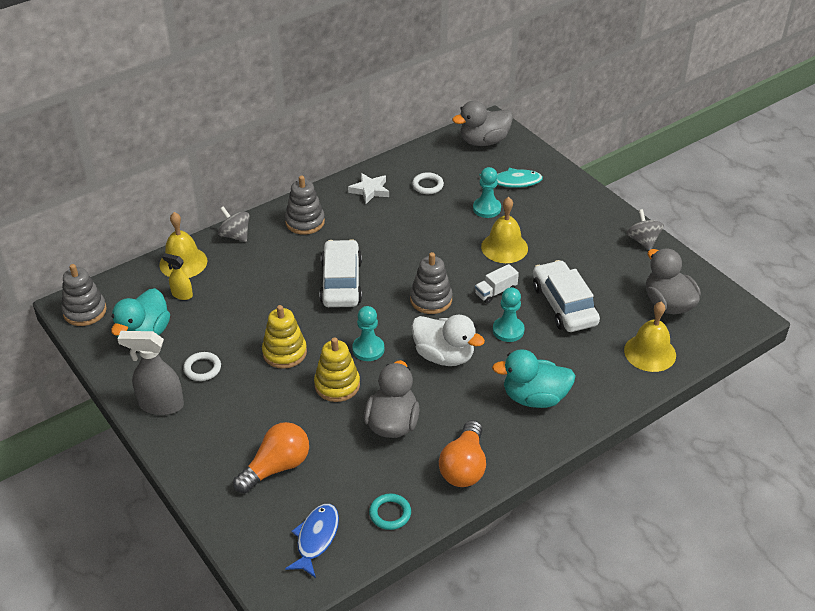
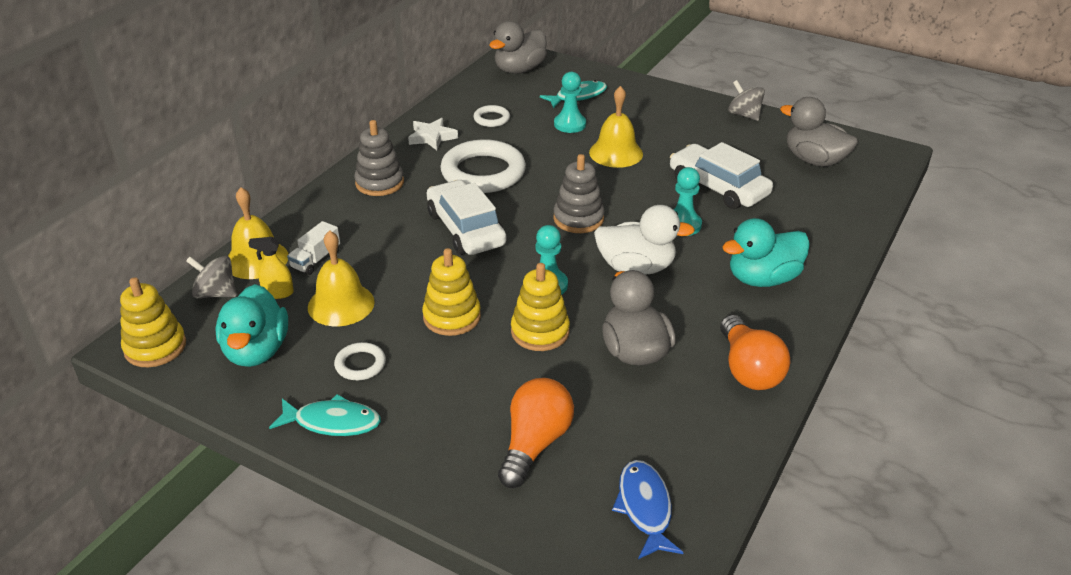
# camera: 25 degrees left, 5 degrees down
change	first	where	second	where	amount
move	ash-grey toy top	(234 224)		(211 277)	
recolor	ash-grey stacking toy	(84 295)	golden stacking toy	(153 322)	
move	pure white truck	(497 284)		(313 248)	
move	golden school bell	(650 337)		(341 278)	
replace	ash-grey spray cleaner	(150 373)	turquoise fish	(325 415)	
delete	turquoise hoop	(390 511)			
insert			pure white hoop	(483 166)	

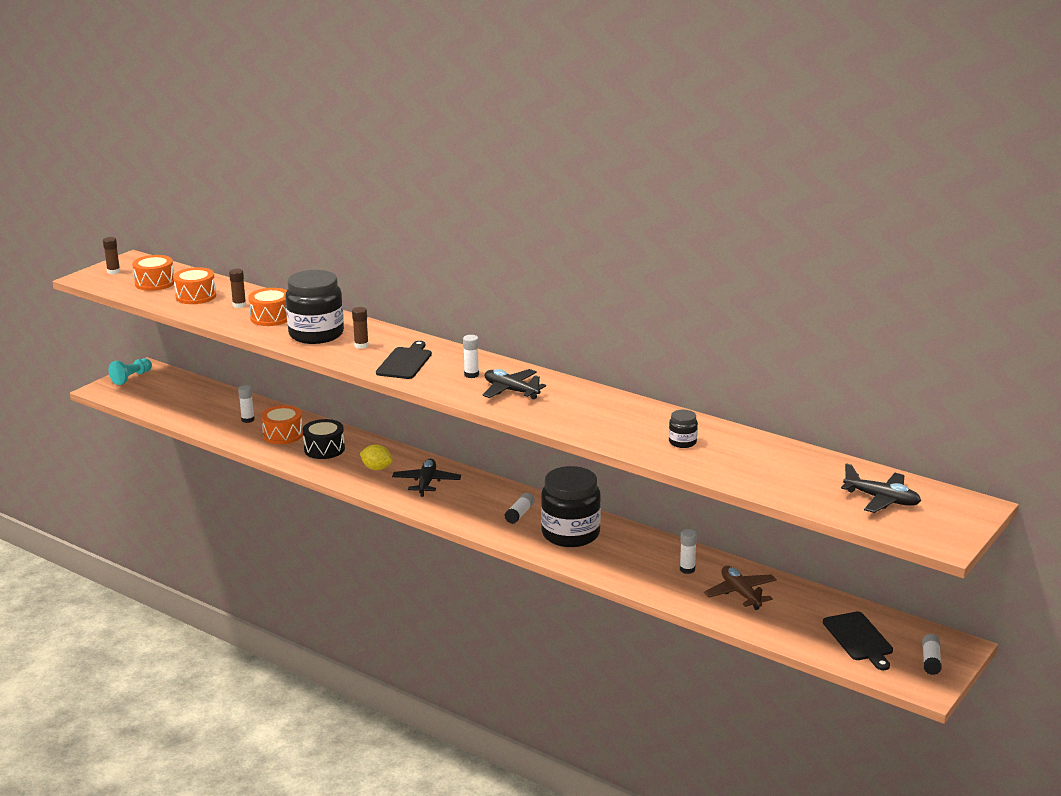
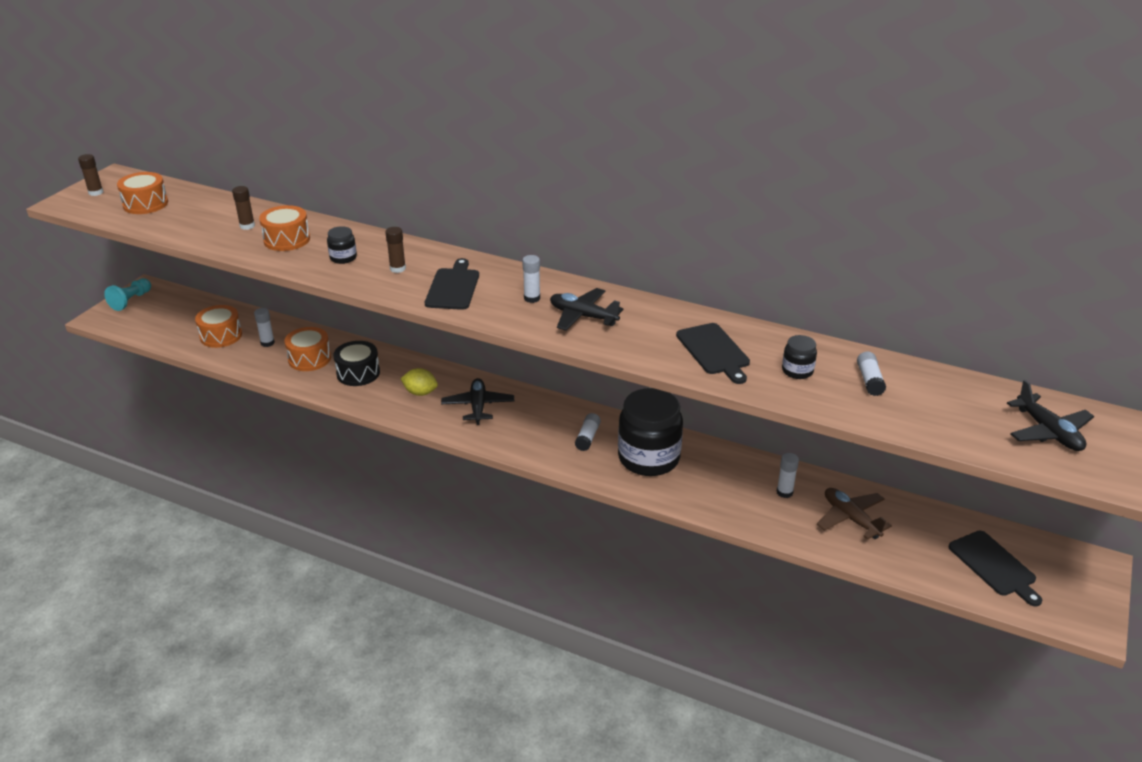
# camera: 10 degrees left, 10 degrees up
change	first	where	second	where	amount
move	bright orange snare drum	(194 285)		(218 326)	
resize	black jar	(314 307)		(342 245)	x0.44
rotate	black plane	(881 488)		(1050 415)	45 degrees clockwise
move	pure white glue	(932 654)		(871 374)	
insert			black cutting board	(713 353)	

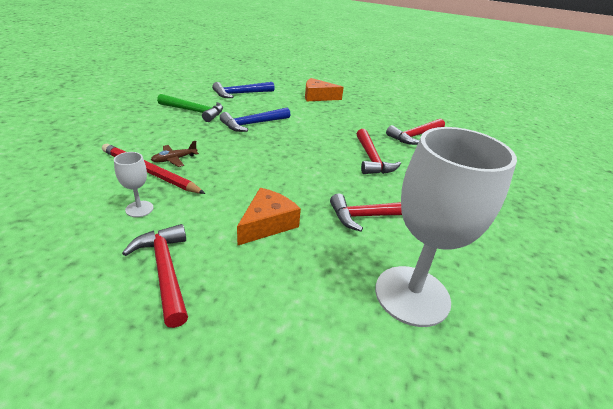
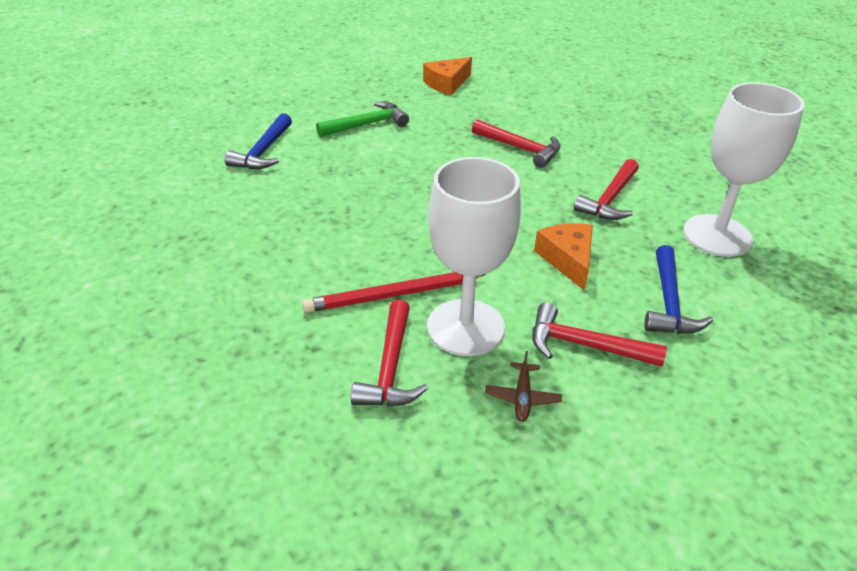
# camera: 45 degrees left, 5 degrees up
change	first	where	second	where	amount
move	bright orange cheese wedge	(324 89)		(447 76)	
move	green claw hammer	(190 108)		(362 119)	
move	blue claw hammer	(255 120)		(678 289)	
move	crimson claw hammer	(415 132)		(389 353)	
move	russet plane	(175 154)		(523 386)	
resize	pure white chalice	(133 184)		(474 256)	x2.39

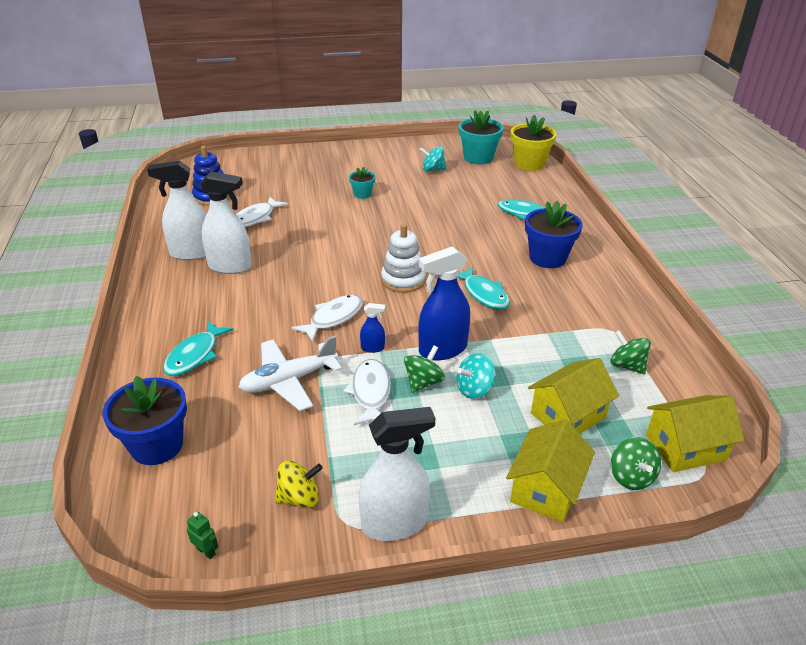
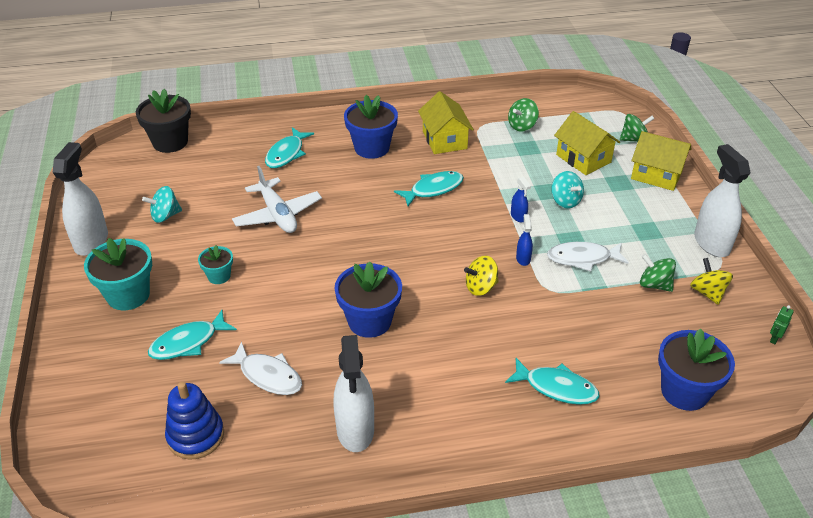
# camera: 90 degrees left, 5 degrees up
change	first	where	second	where	amount
move	turquoise flower pot	(481 137)		(118 274)	
recolor	golden flower pot	(534 143)	black flower pot	(163 121)	
rotate	turquoise toy top	(433 159)		(162 204)	60 degrees clockwise
move	pure white spray cleaner	(226 222)		(80 199)	
delete	pure white stacking toy	(403 258)			
resize	blue spray cleaner	(444 303)		(521 199)	x0.46
replace	pure white fish	(327 318)	golden toy top	(481 276)	
move	pure white plane	(290 373)		(277 199)	
move	green toy top	(424 369)		(658 273)	
move	golden cottage	(695 433)		(446 122)	
insert			blue flower pot	(368 299)	
insert			turquoise fish	(192 335)	

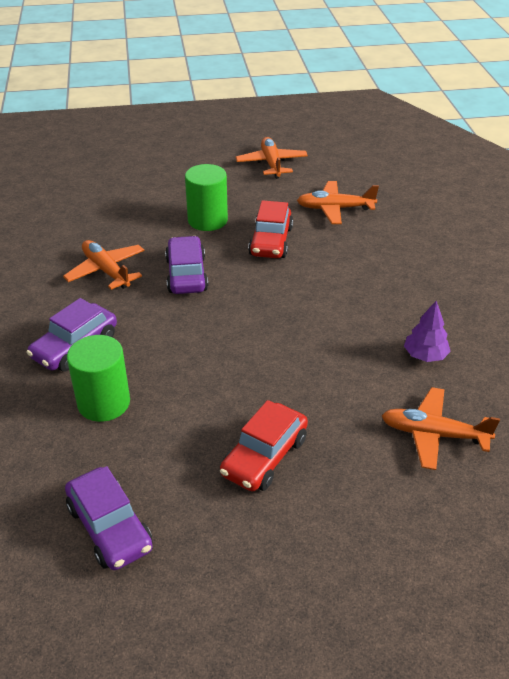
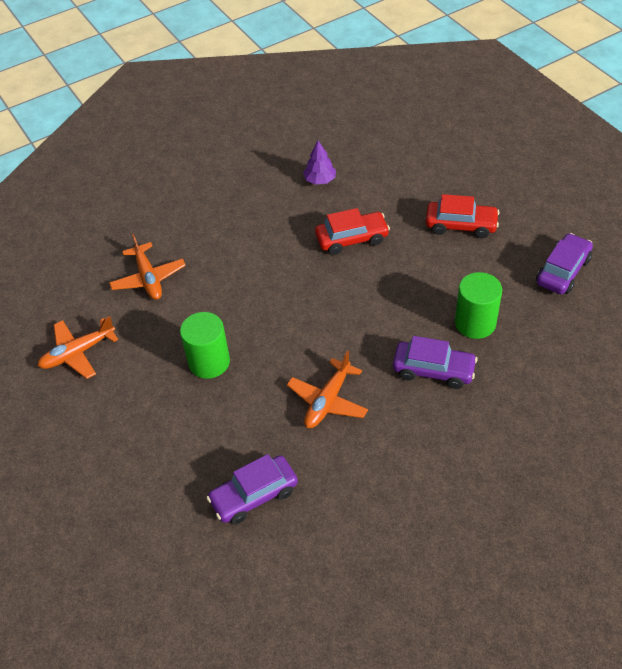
# camera: 110 degrees left, 10 degrees up
change	first	where	second	where	amount
move	crimson car	(270 229)		(352 231)	
move	royal purple car	(186 265)		(252 489)	
delete	bright orange plane	(441 428)			

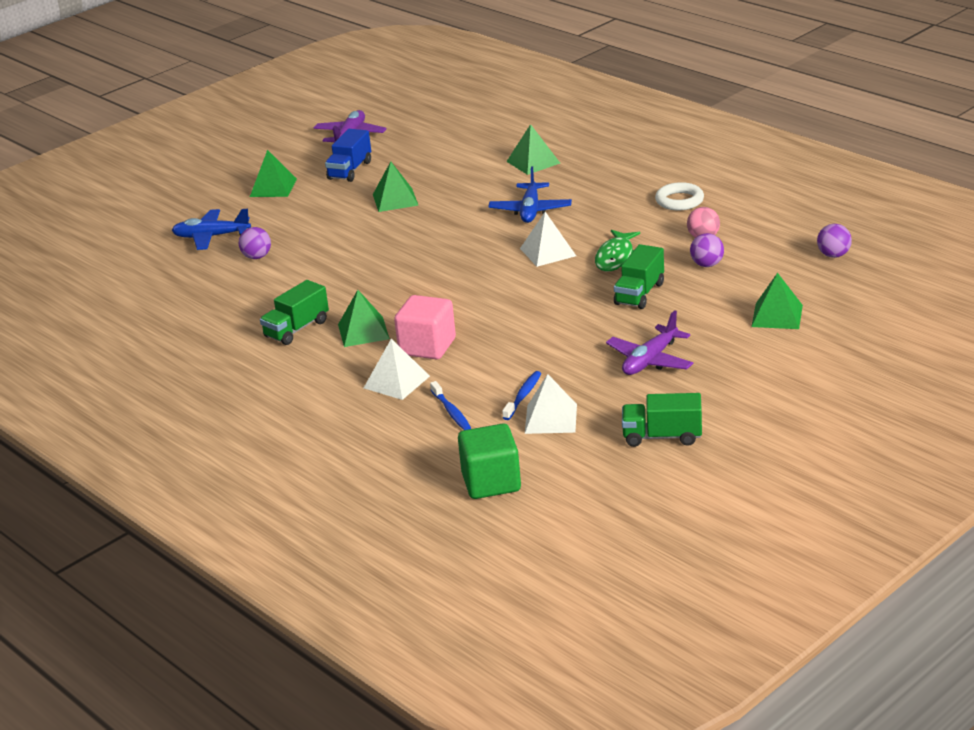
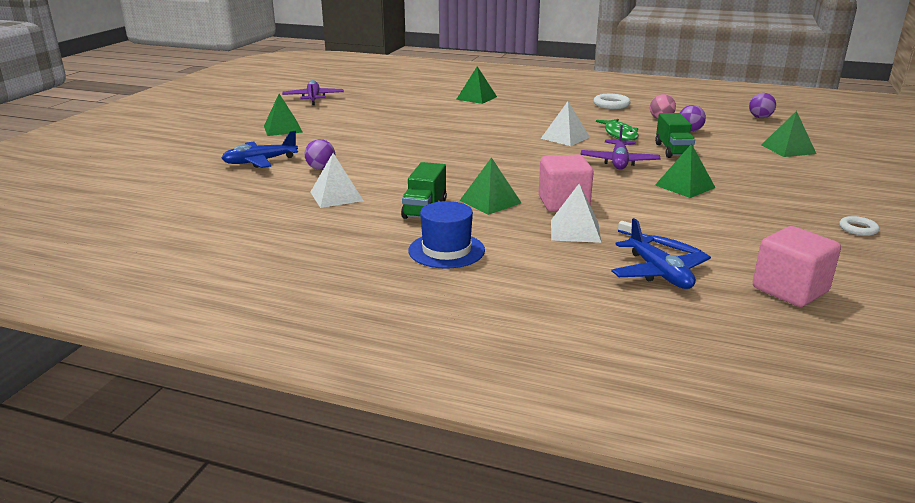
# camera: 30 degrees left, 5 degrees down
change	first	where	second	where	amount
delete	blue truck	(348 155)			
move	green pyramid shape	(395 187)		(685 171)	
move	blue plane	(530 195)		(661 253)	
move	royal purple plane	(649 343)		(621 147)	
delete	blue tooth brush	(521 395)			
move	pure white pyramid shape	(551 404)		(336 180)	
replace	green truck	(662 420)	pure white hoop	(859 226)	
recolor	green block	(489 461)	rose-pink block	(797 266)	
insert			blue tall hat	(446 235)	

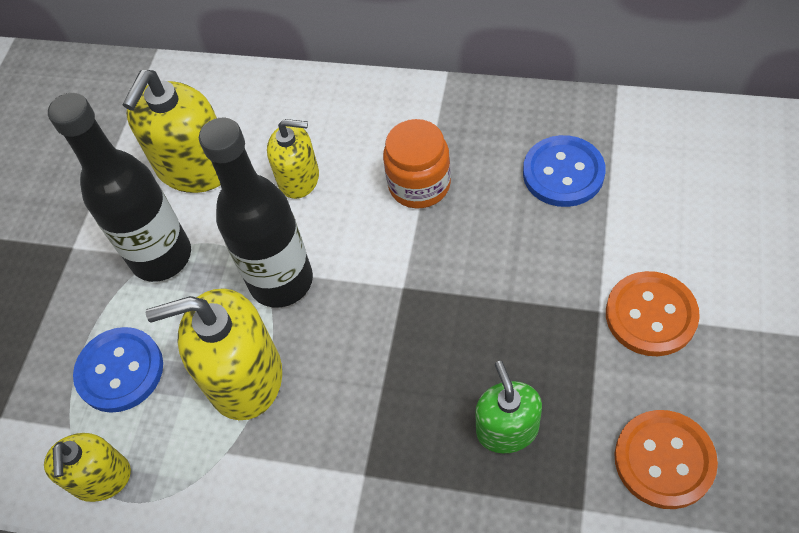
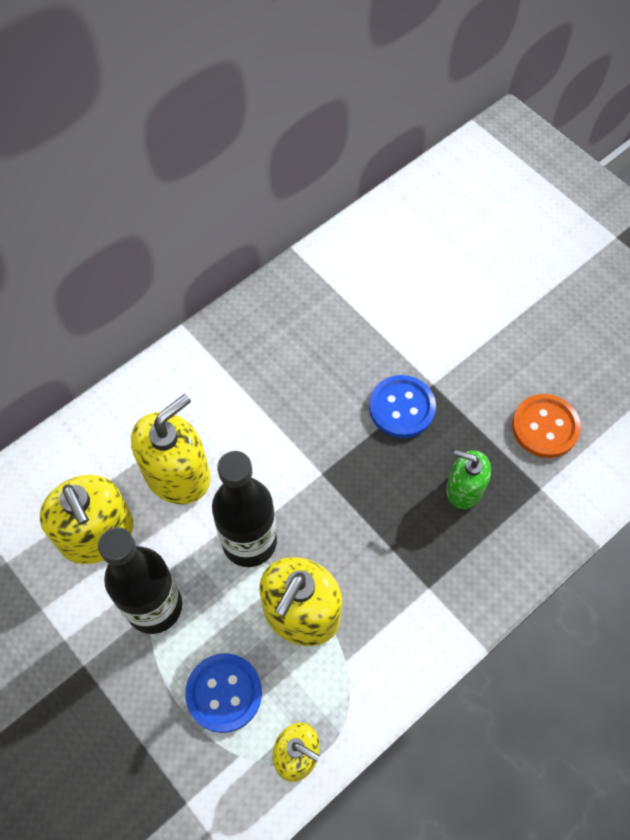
# camera: 60 degrees left, 5 degrees up
change	first	where	second	where	amount
resize	golden soap dispenser	(293 159)		(170 449)	x1.63
delete	bright orange jar	(417 163)			
move	blue shirt button	(564 171)		(402 406)	
delete	bright orange shirt button	(653 313)			

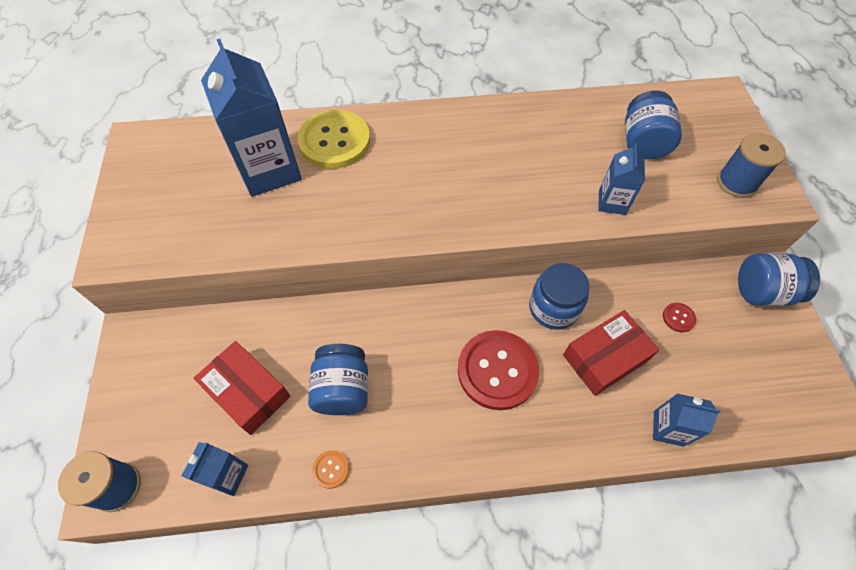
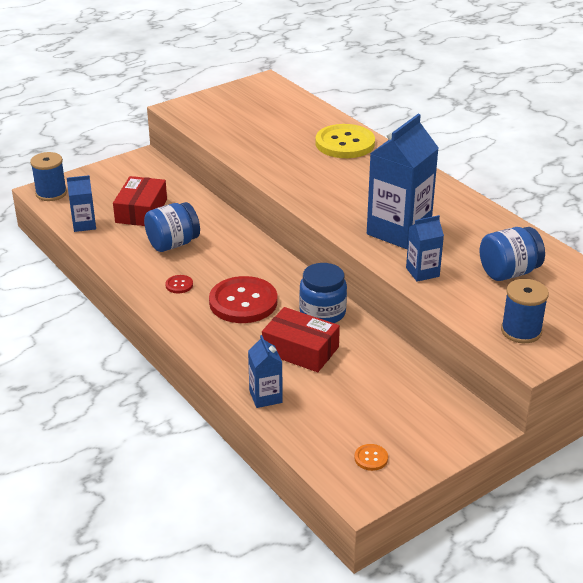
# camera: 60 degrees right, 25 degrees down
change	first	where	second	where	amount
move	blue milk carton	(251 118)		(403 181)	
delete	blue jar	(779 279)			
move	crimson shirt button	(679 317)		(179 284)	
move	bright orange shirt button	(330 469)		(371 457)	

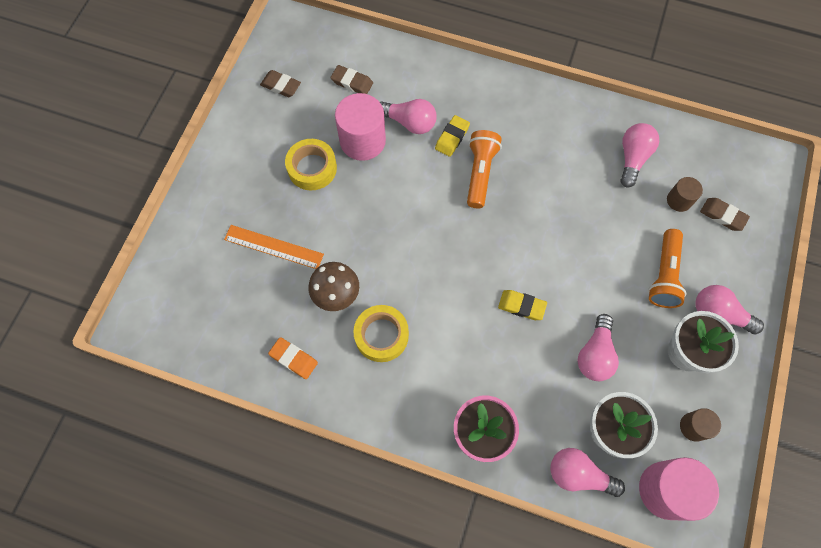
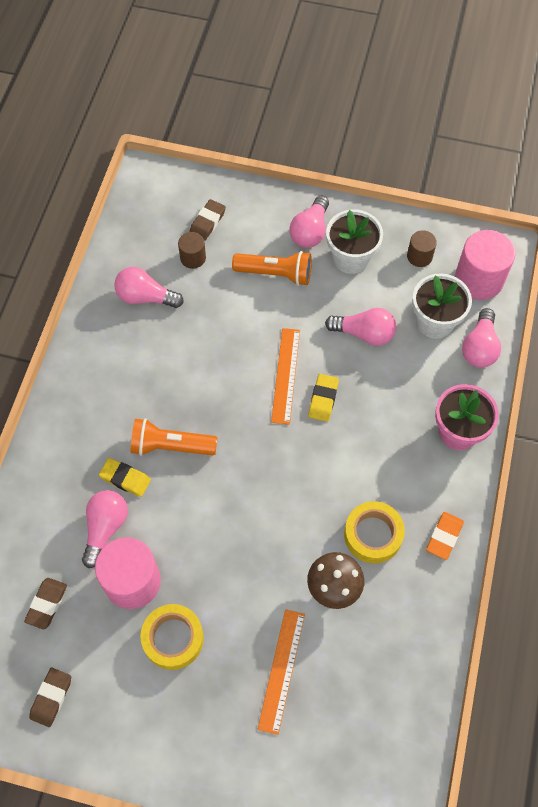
# camera: 95 degrees left, 5 degrees down
change	first	where	second	where	amount
move	bright orange pencil eraser	(293 358)		(445 536)	
insert			bright orange ruler	(285 376)	

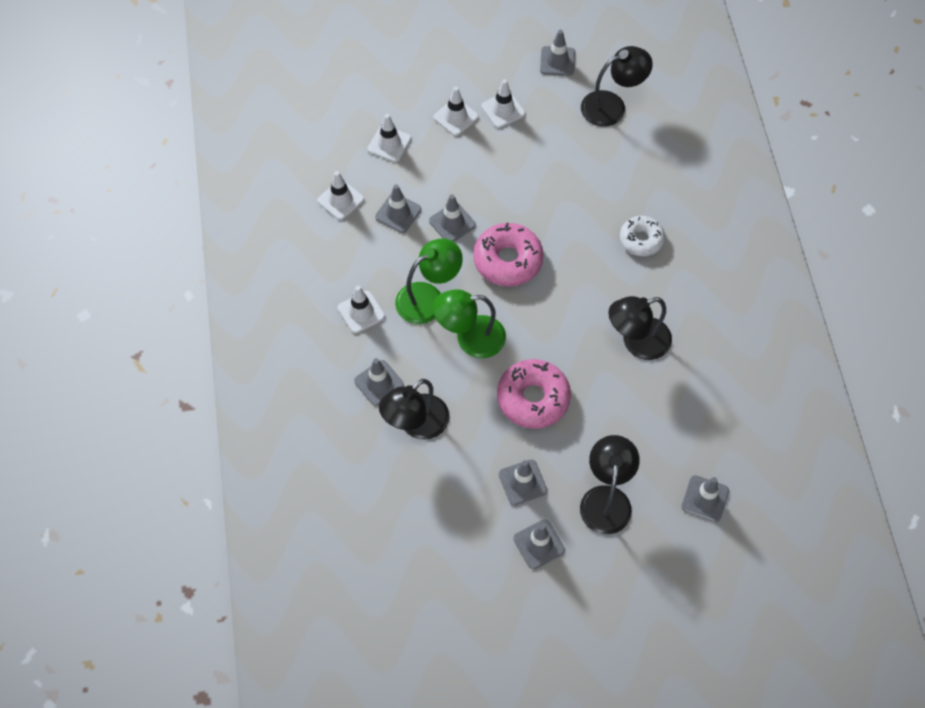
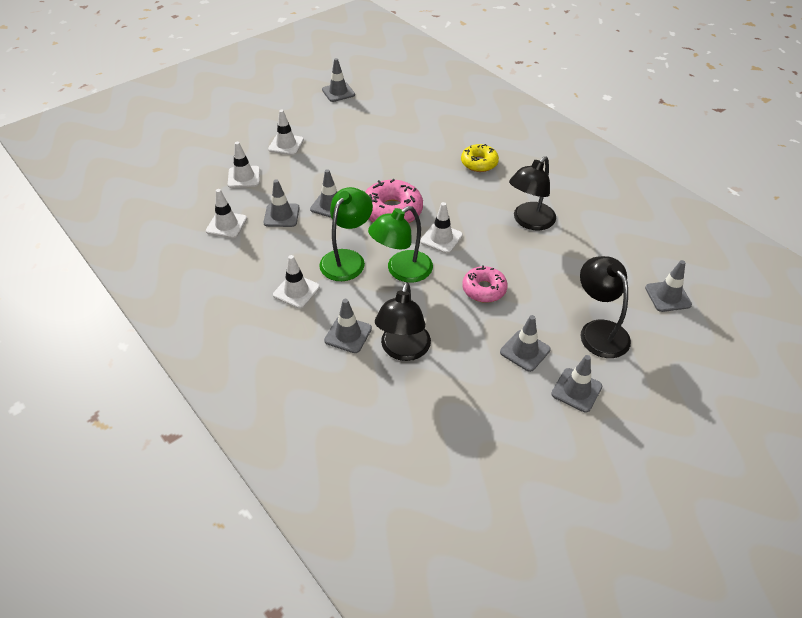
# camera: 30 degrees left, 15 degrees down
change	first	where	second	where	amount
delete	black lamp	(617 86)			
move	pure white road cone	(503 103)		(441 228)	
recolor	pure white donut	(642 236)	golden donut	(480 158)	
resize	rose-pink donut	(534 394)		(485 284)	x0.65

